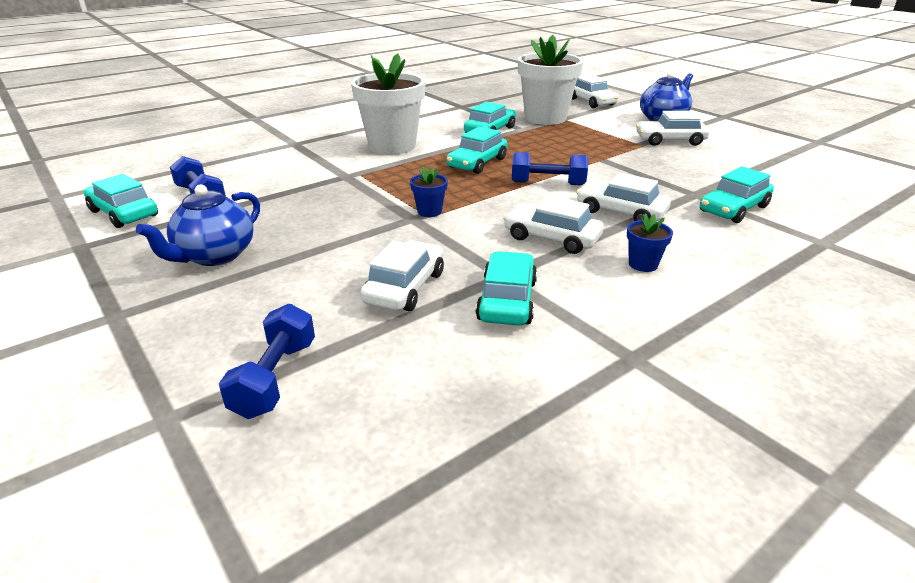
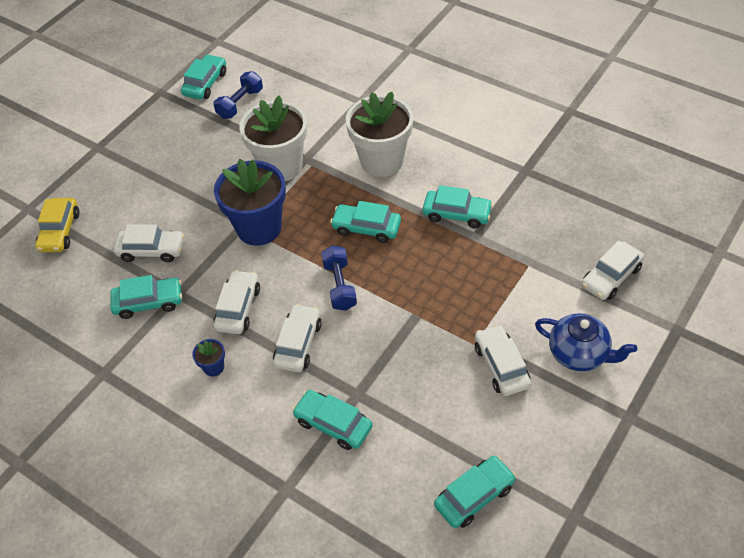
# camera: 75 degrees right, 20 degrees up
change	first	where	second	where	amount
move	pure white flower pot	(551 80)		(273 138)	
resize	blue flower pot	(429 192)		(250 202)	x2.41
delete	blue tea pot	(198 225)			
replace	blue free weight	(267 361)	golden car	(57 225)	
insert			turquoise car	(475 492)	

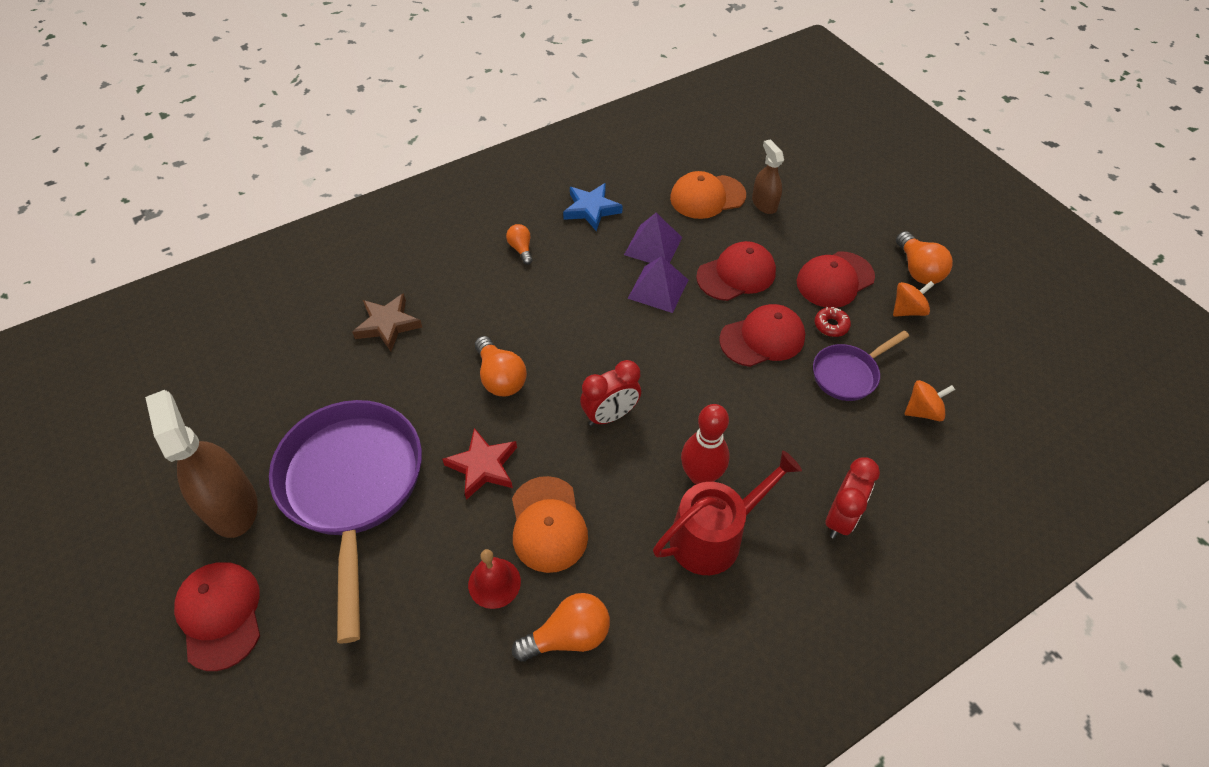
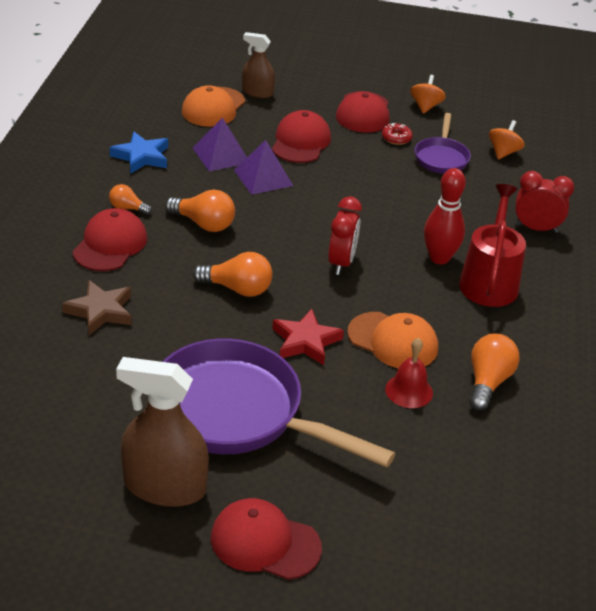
# camera: 50 degrees left, 15 degrees down
change	first	where	second	where	amount
move	bright orange light bulb	(924 257)		(200 211)	
move	crimson baseball cap	(762 335)		(109 239)	
rotate	crimson clock	(853 498)		(544 202)	60 degrees counterclockwise

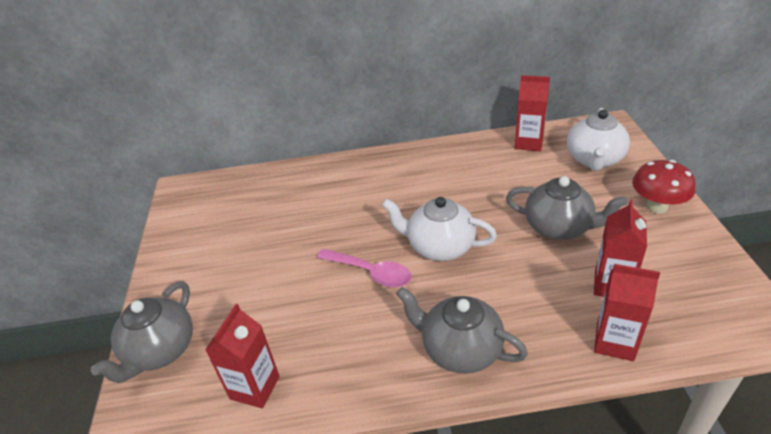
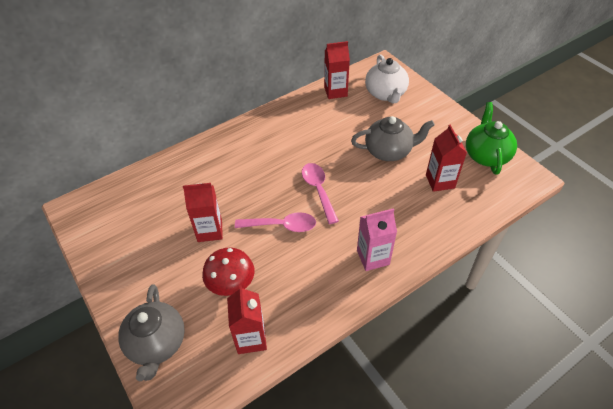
# camera: 30 degrees left, 10 degrees up
change	first	where	second	where	amount
move	crimson mushroom	(664 187)		(228 272)	
replace	pure white tea pot	(439 229)	rose-pink teaspoon	(320 193)	
move	crimson milk carton	(627 312)		(203 212)	
replace	ash-grey tea pot	(462 330)	rose-pink milk carton	(377 239)	
insert			green tea pot	(491 138)	

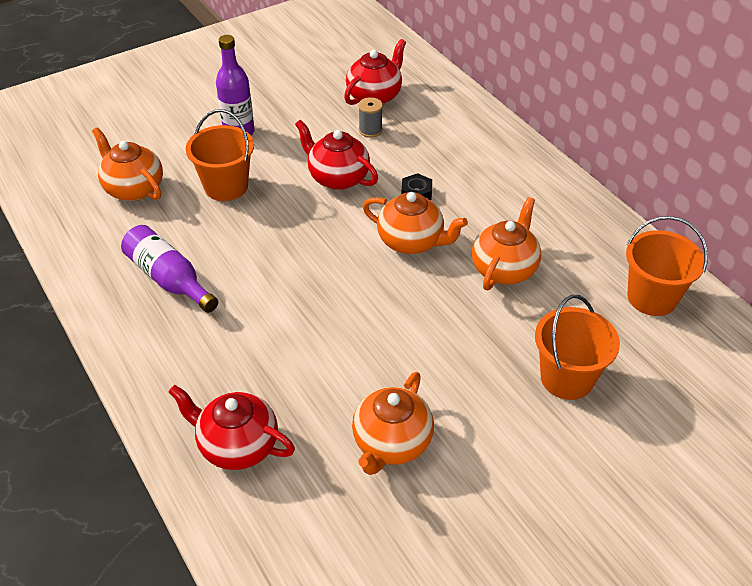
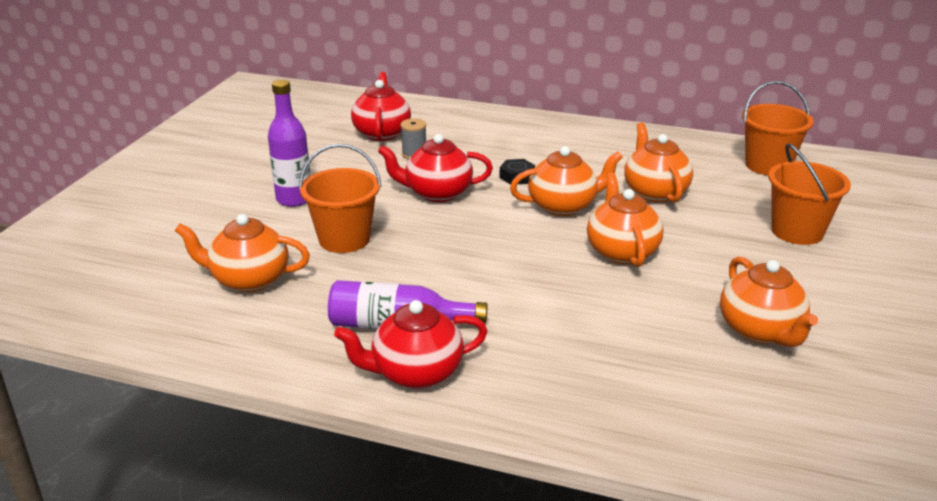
# camera: 40 degrees left, 15 degrees down
change	first	where	second	where	amount
move	crimson tea pot	(232 427)		(411 344)	
insert			bright orange tea pot	(625 220)	

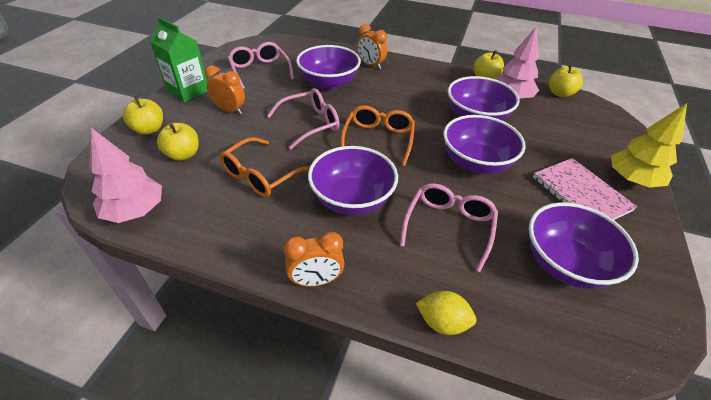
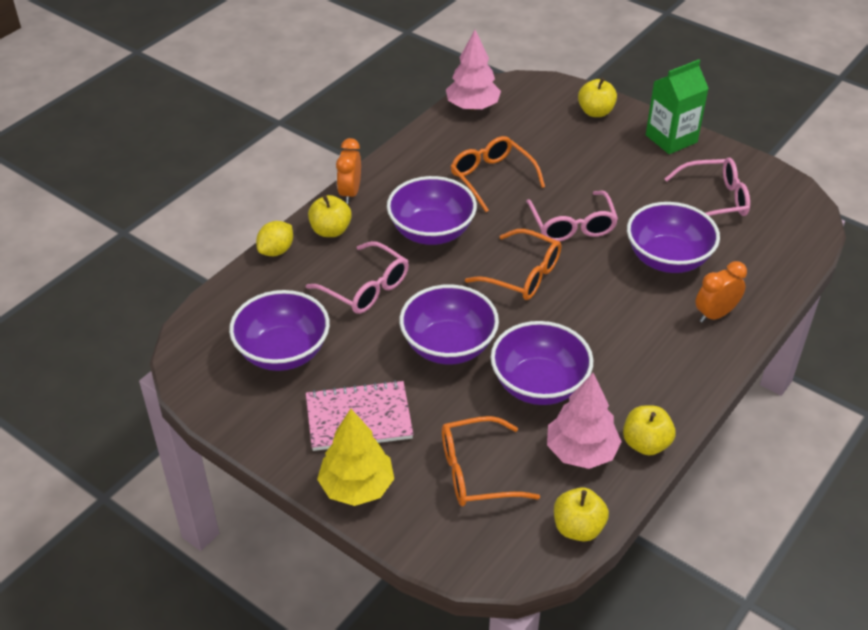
# camera: 110 degrees right, 0 degrees up
change	first	where	second	where	amount
delete	bright orange clock	(225 90)			
move	golden apple	(178 142)		(330 216)	
insert			bright orange spectacles	(491 461)	

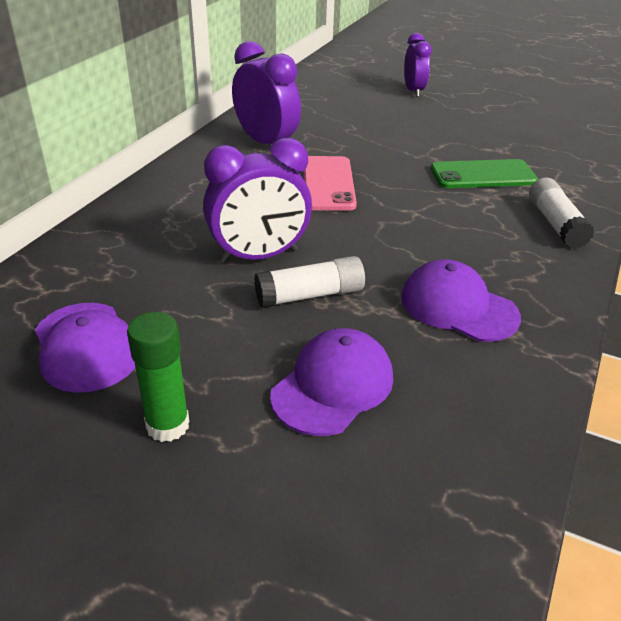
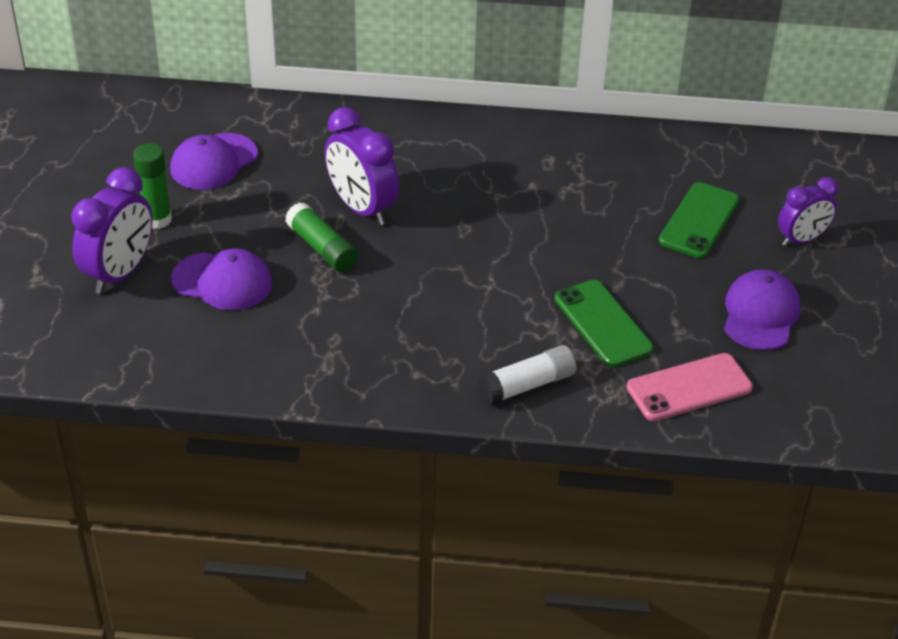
# camera: 70 degrees right, 5 degrees up
change	first	where	second	where	amount
move	royal purple clock	(266 92)		(112 230)	
move	rose-pink mobile phone	(330 183)		(690 387)	
recolor	pure white glue	(309 282)	green glue	(321 237)	
move	royal purple baseball cap	(461 301)		(762 309)	
insert			green mobile phone	(699 220)	

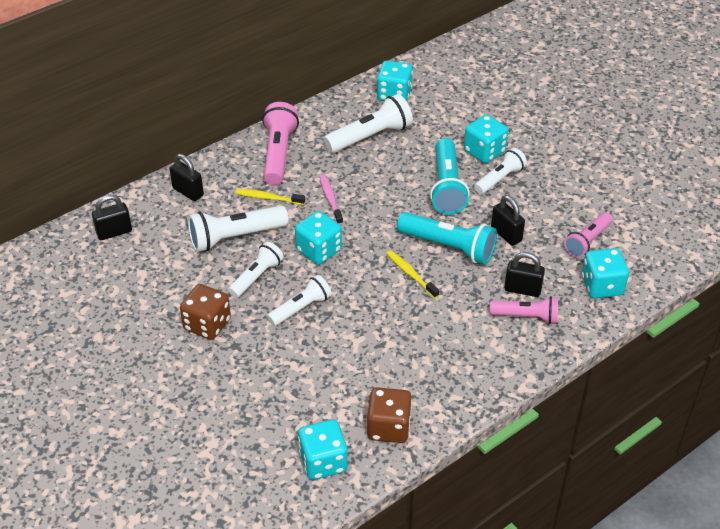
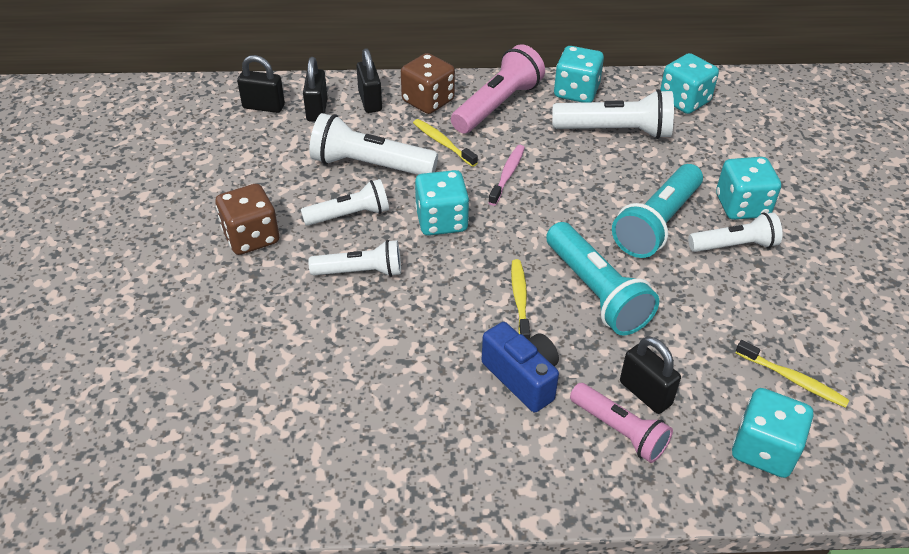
# camera: 35 degrees right, 0 degrees up
change	first	where	second	where	amount
move	black small lock	(508 220)		(315 89)	
replace	rose-pink pocket torch	(588 235)	golden tooth brush	(792 374)	
move	russet game die	(389 415)		(428 83)	
move	turquoise game die	(323 450)		(579 74)	
insert			blue camera	(520 367)	

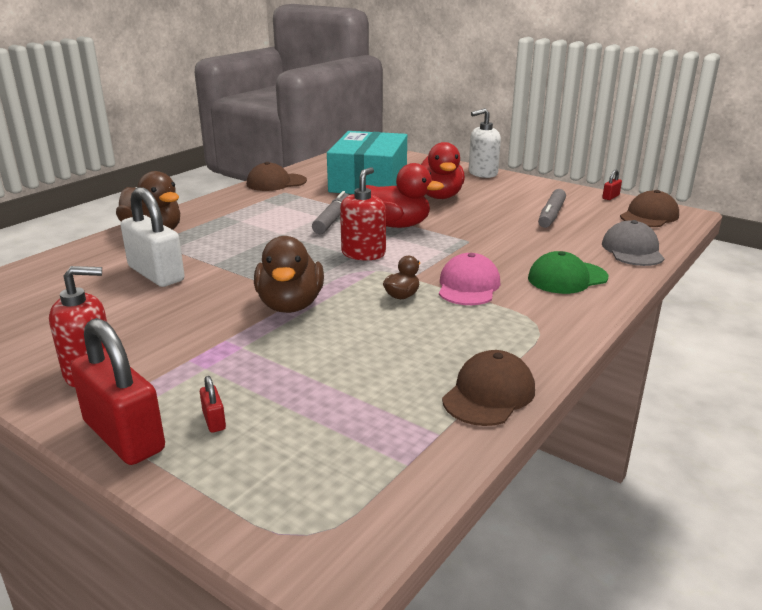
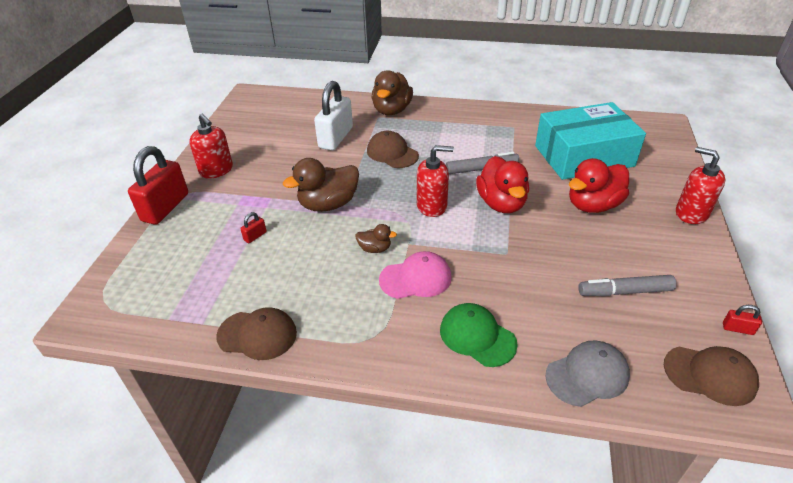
# camera: 65 degrees right, 15 degrees up
change	first	where	second	where	amount
recolor	pure white soap dispenser	(485 143)	crimson soap dispenser	(701 185)	
move	russet baseball cap	(277 176)		(393 149)	
move	crimson small lock	(213 404)		(253 227)	

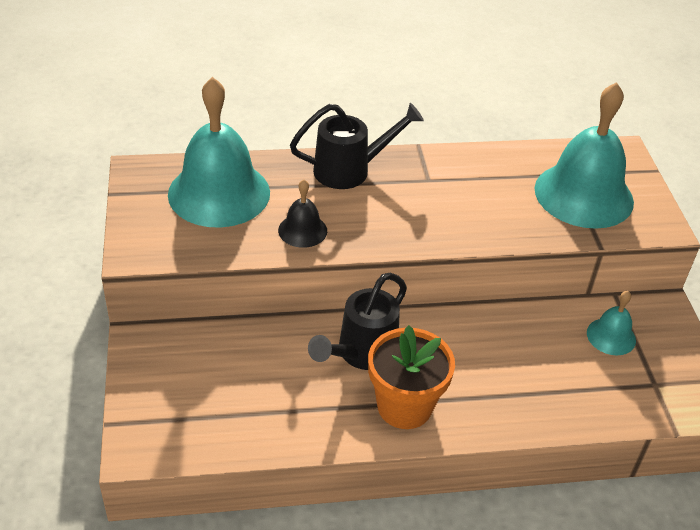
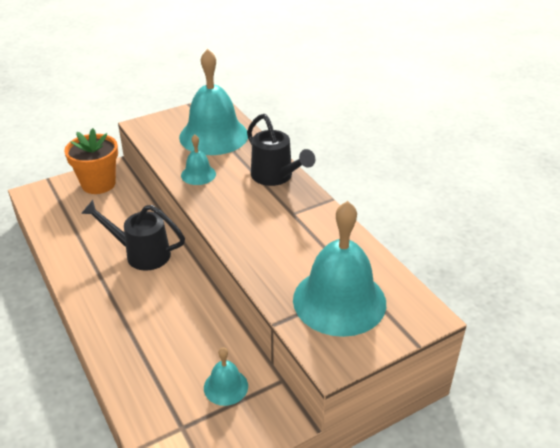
# camera: 70 degrees right, 5 degrees down
change	first	where	second	where	amount
recolor	black school bell	(302 213)	turquoise school bell	(198 160)	
move	bright orange flower pot	(411 377)		(91 161)	

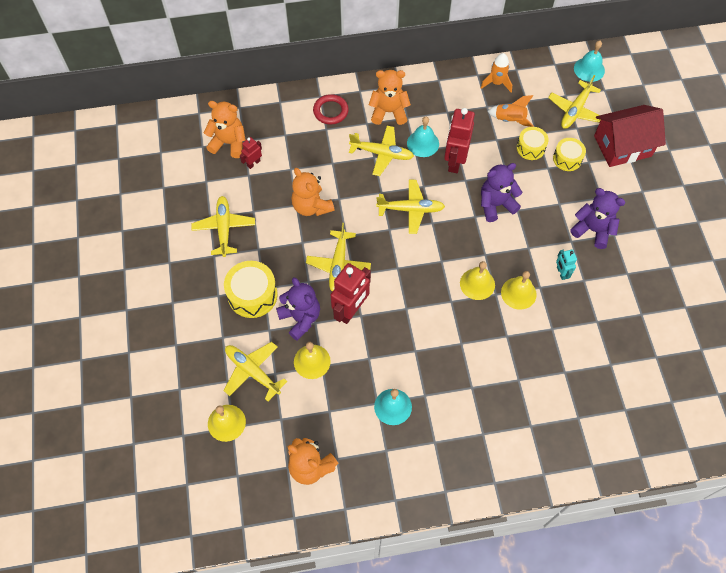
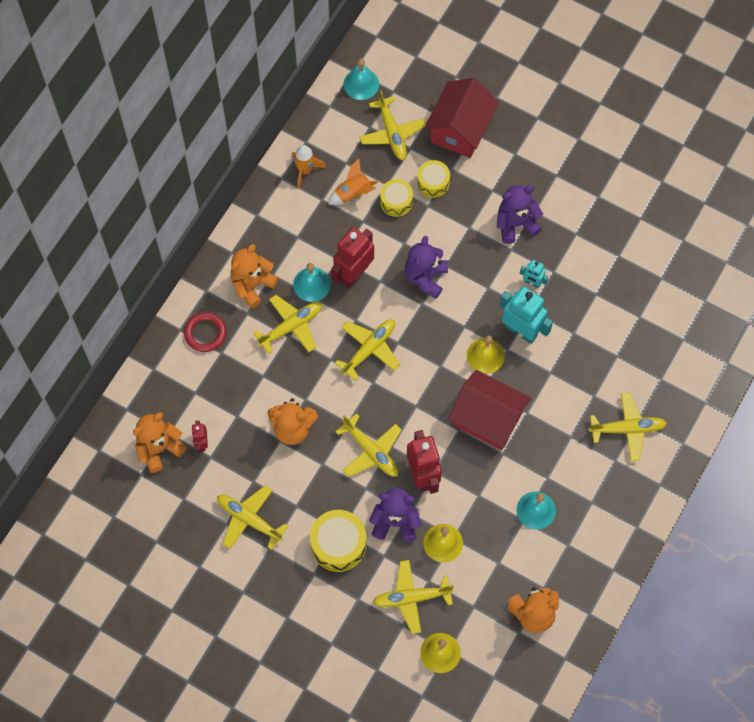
# camera: 50 degrees left, 5 degrees up
change	first	where	second	where	amount
rotate	crimson robot	(459 140)		(352 257)	75 degrees clockwise
replace	golden school bell	(519 290)	turquoise robot	(526 315)	
insert			crimson cottage	(489 410)	
insert			golden plane	(628 427)	

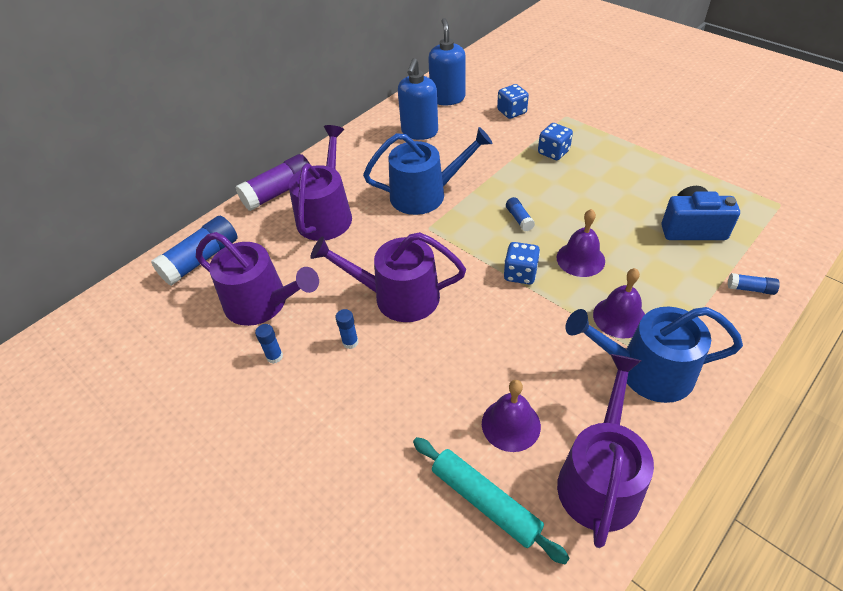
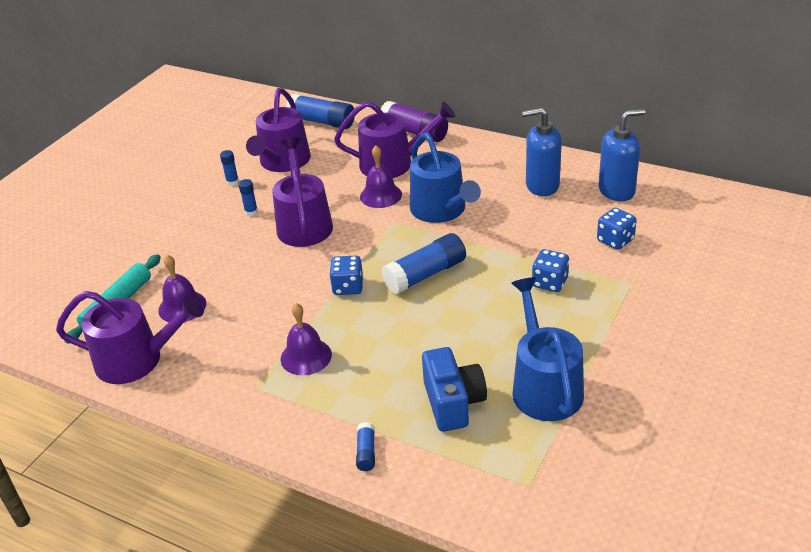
# camera: 75 degrees right, 10 degrees down
change	first	where	second	where	amount
resize	blue glue	(520 214)		(423 263)	x2.08
move	royal purple school bell	(581 243)		(381 177)	
move	blue watering can	(654 355)		(547 349)	

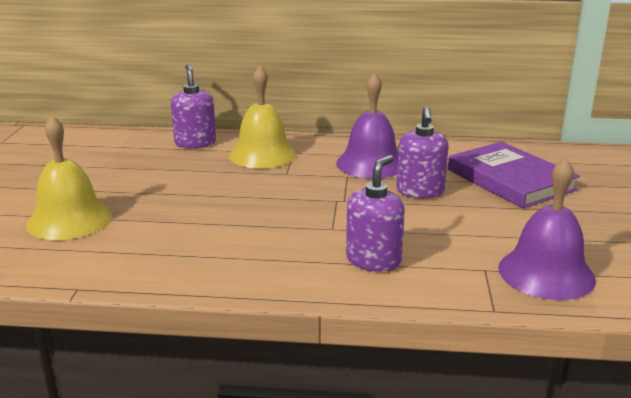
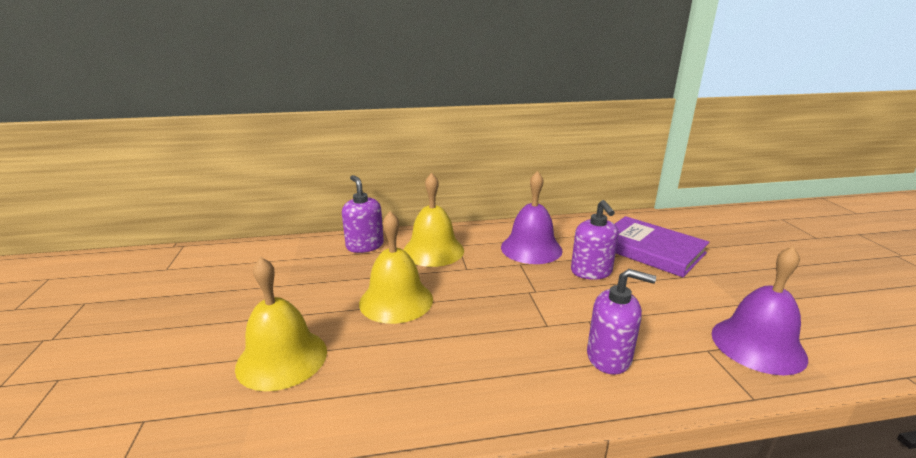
# camera: 15 degrees left, 0 degrees up
change	first	where	second	where	amount
rotate	royal purple soap dispenser	(375 213)		(621 322)	90 degrees clockwise
insert			golden school bell	(396 267)	

